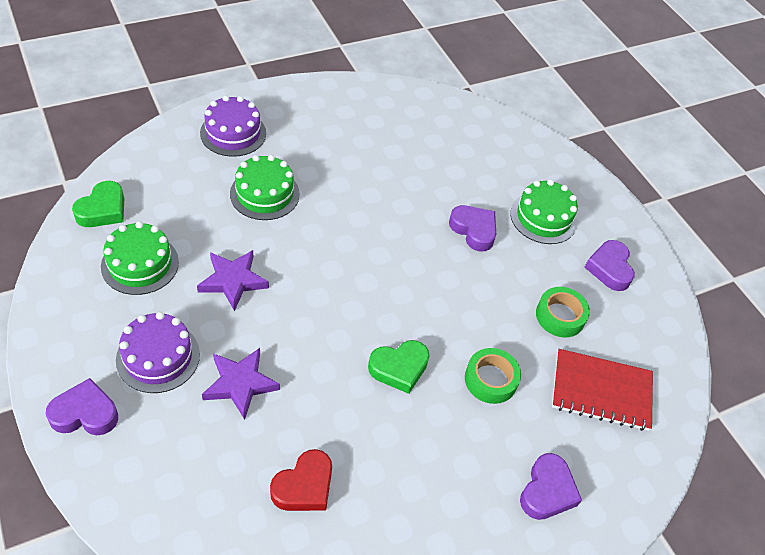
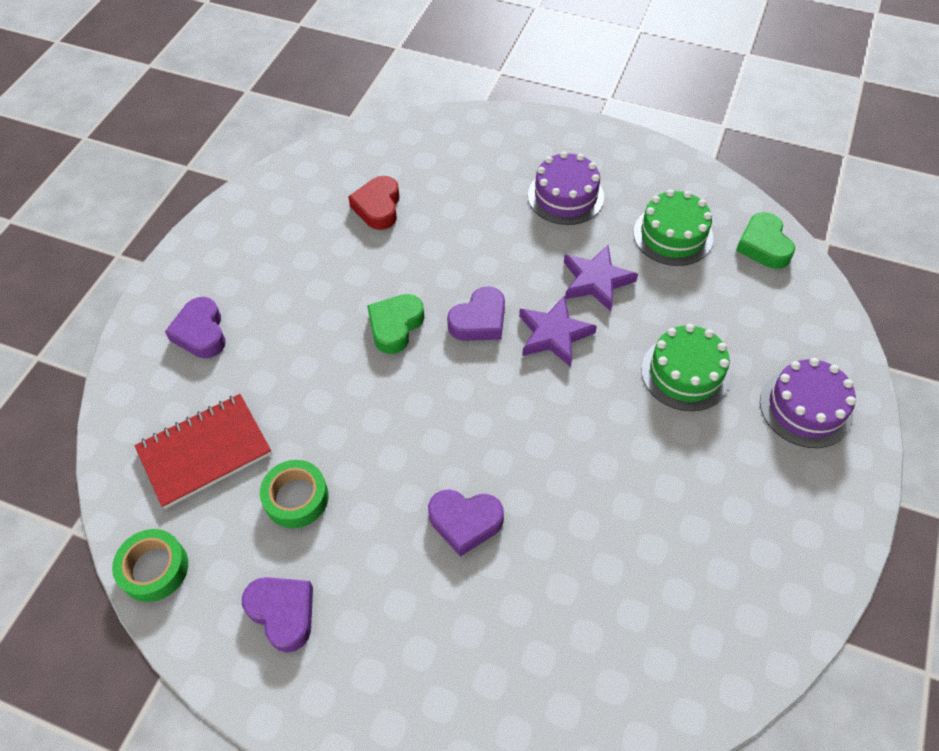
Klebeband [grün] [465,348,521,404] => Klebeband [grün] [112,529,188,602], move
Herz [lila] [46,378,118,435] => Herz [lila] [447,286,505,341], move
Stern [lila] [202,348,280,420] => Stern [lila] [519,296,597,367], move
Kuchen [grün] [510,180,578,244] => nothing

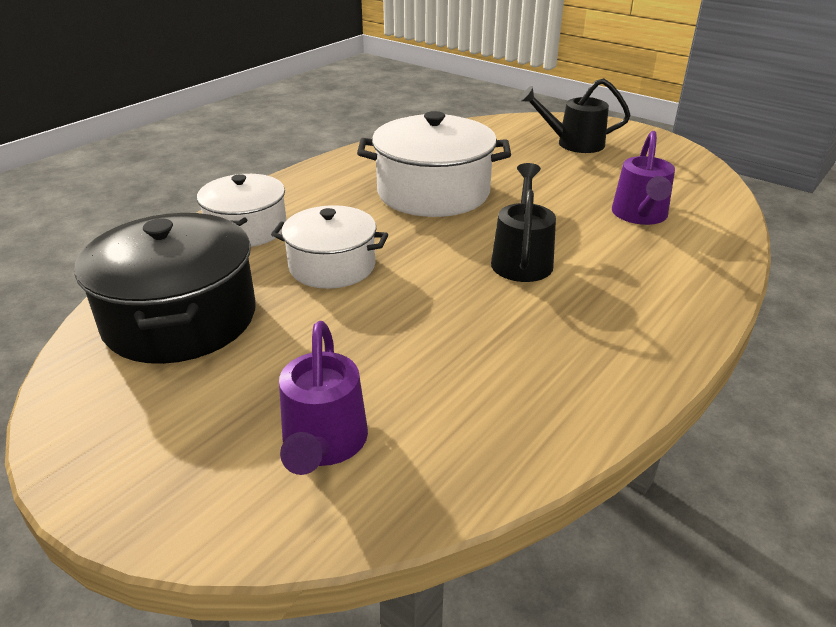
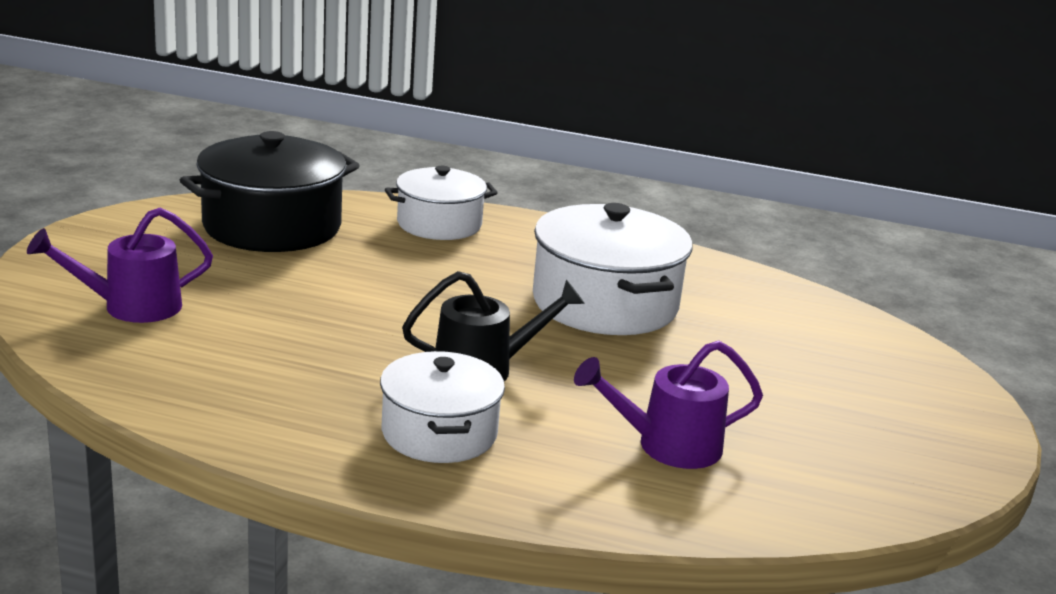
Kochtopf [weiß] [271,205,388,289] => Kochtopf [weiß] [380,351,505,463], move
Gießkanne [schwarz] [519,78,631,153] => nothing

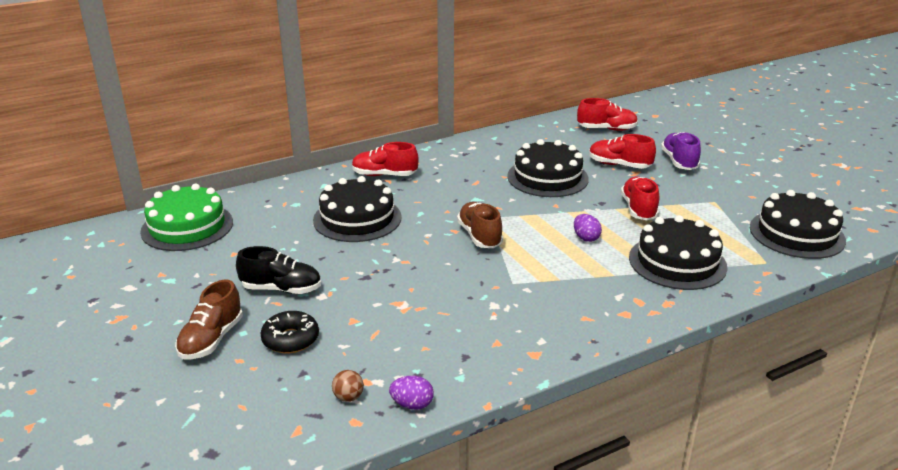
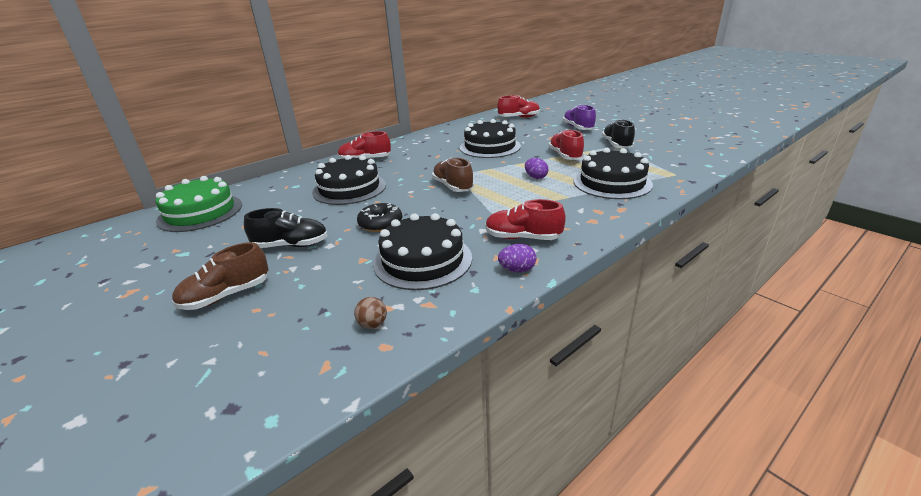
Schuh [braun] [175,279,243,360] => Schuh [braun] [172,242,268,310], 45 degrees clockwise
Donut [schwarz] [260,311,319,354] => Donut [schwarz] [357,203,402,232], move
Kuchen [schwarz] [750,190,846,259] => Kuchen [schwarz] [373,213,472,290], move
Schuh [rot] [589,134,656,169] => Schuh [rot] [485,199,566,240], move
Ei [lila] [389,376,434,410] => Ei [lila] [498,244,536,272], move
nothing => Schuh [schwarz] [602,119,635,148]

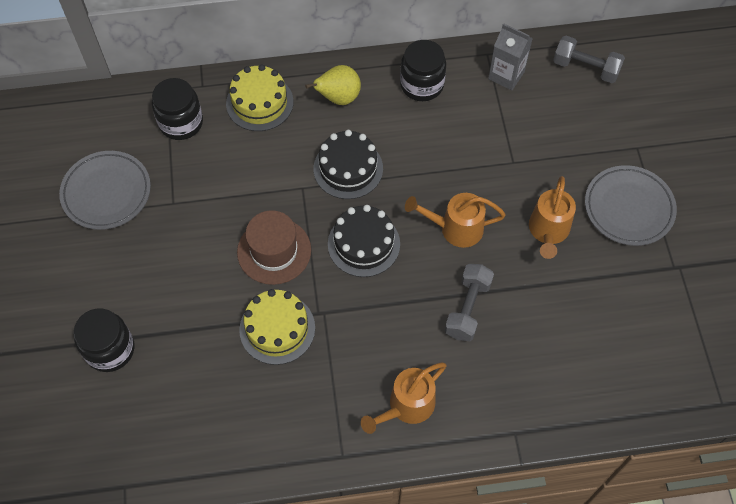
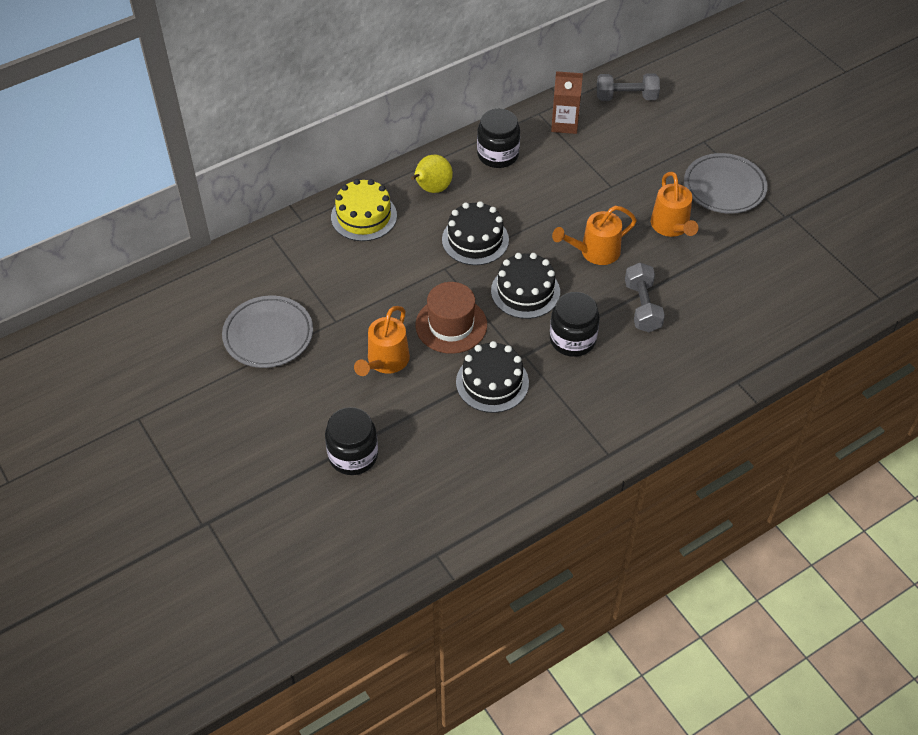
Gießkanne [orange] [361,362,447,434] => Gießkanne [orange] [354,306,410,376], move
Kuchen [gelb] [239,289,315,365] => Kuchen [schwarz] [456,341,529,413]
Einmachglas [schwarz] [152,78,203,140] => Einmachglas [schwarz] [550,292,600,357], move
Getränkekarton [grau] [488,23,533,90] => Getränkekarton [braun] [551,71,583,134]

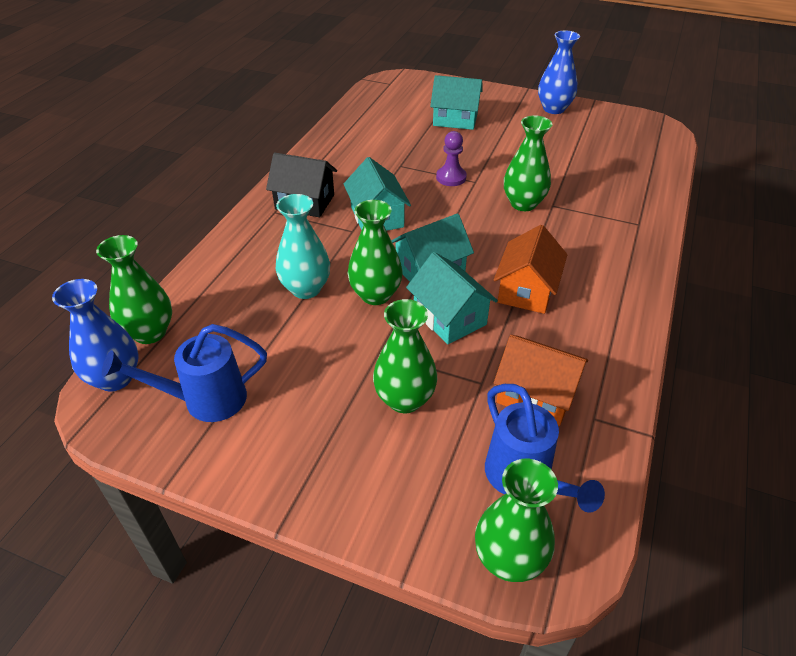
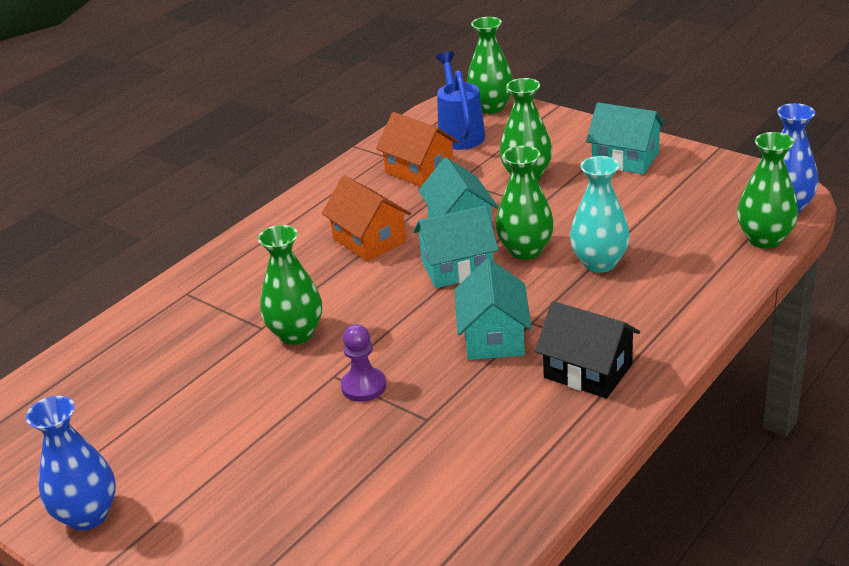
Haus [orange] [494,225,567,314] => Haus [orange] [322,175,411,262], 75 degrees counterclockwise
Haus [türkis] [430,75,483,130] => Haus [türkis] [586,102,665,174], move
Gießkanne [blau] [102,324,267,422] => nothing

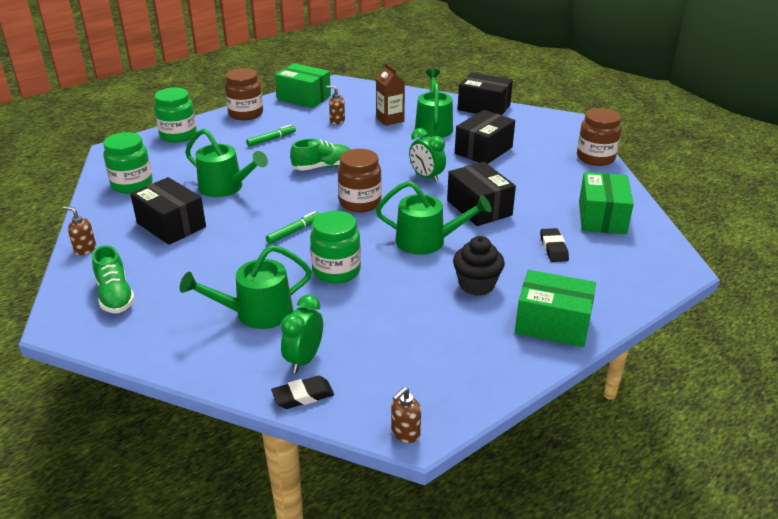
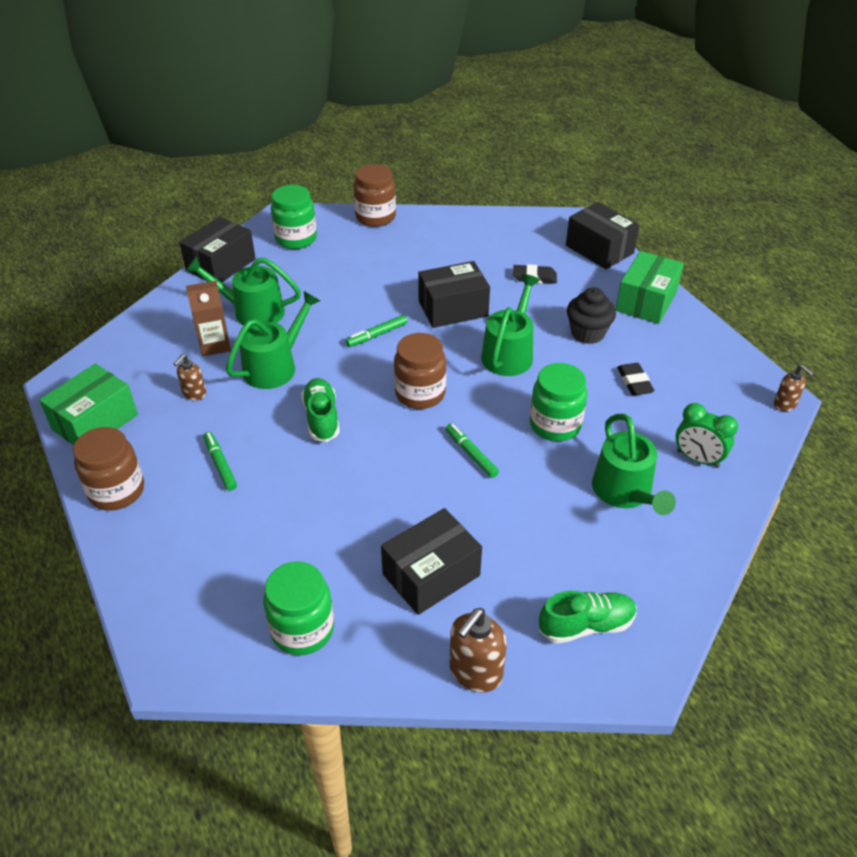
Gießkanne [grün] [185,129,268,197] => Gießkanne [grün] [226,291,321,389], move
Einmachglas [grün] [154,88,197,143] => Einmachglas [grün] [271,185,317,249], move
Wecker [grün] [409,128,446,183] => Filzstift [grün] [346,315,408,347]
Seifenspender [braun] [63,206,96,255] => Seifenspender [braun] [450,608,507,693], x1.67
Schachtel [schwarz] [455,110,515,164] => Schachtel [schwarz] [566,202,639,269], move
Radiergummi [schwarz] [271,376,334,409] => Radiergummi [schwarz] [617,363,654,395], move
Schachtel [grün] [579,172,634,234] => nothing

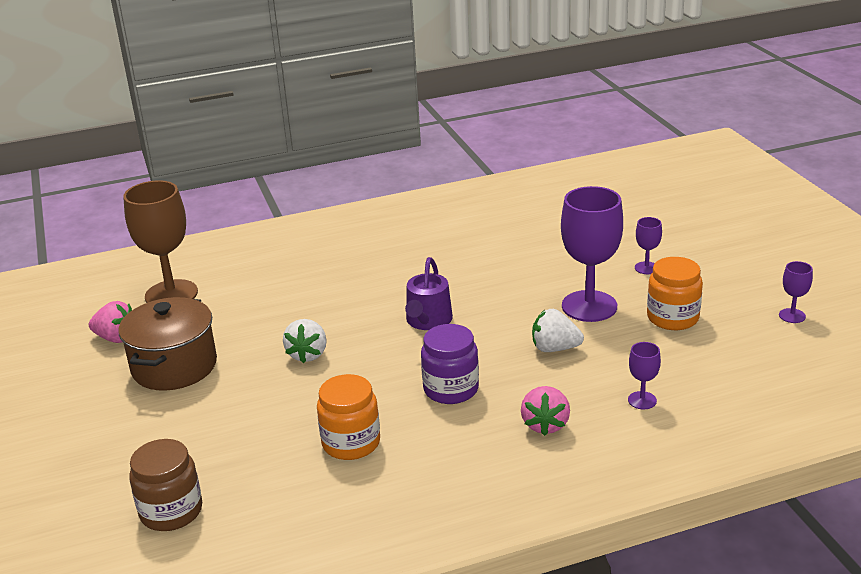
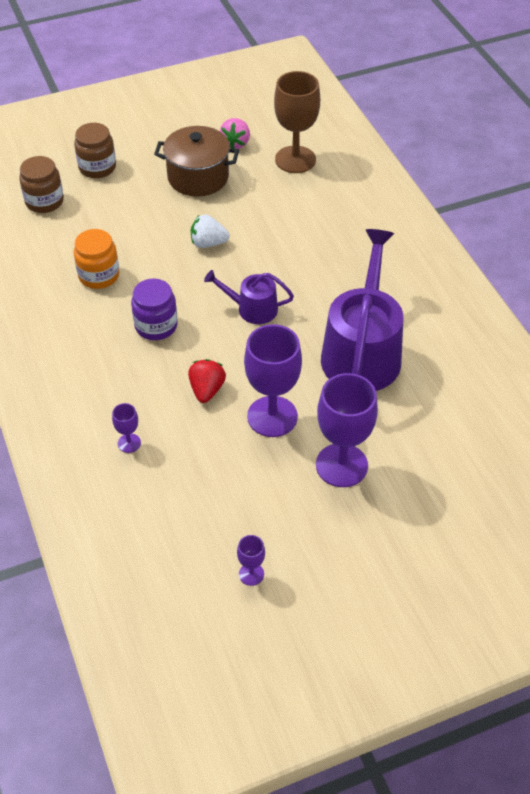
nothing => Einmachglas [braun] [74,123,116,178]
Erdbeere [weiß] [532,309,584,352] => Erdbeere [rot] [188,359,226,403]
Kelch [lila] [635,217,662,274] => Kelch [lila] [316,373,378,487], x2.21
nothing => Gießkanne [lila] [321,229,403,391]
Erdbeere [rosa] [521,386,570,436] => nothing
Einmachglas [orange] [647,257,703,330] => nothing

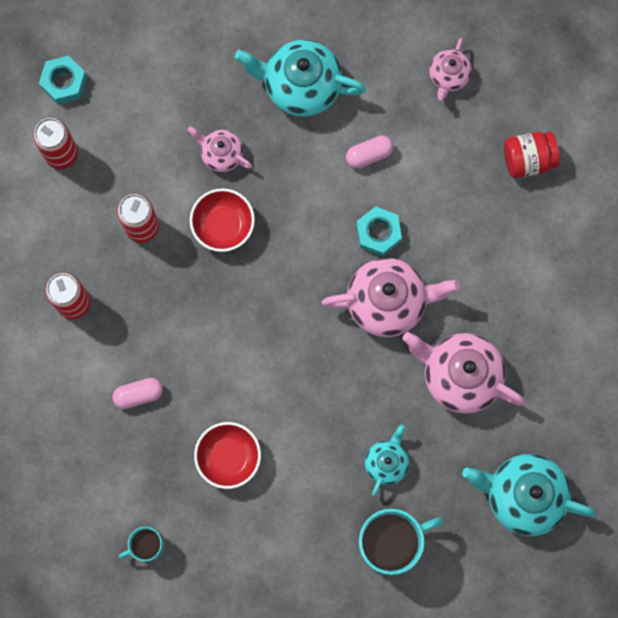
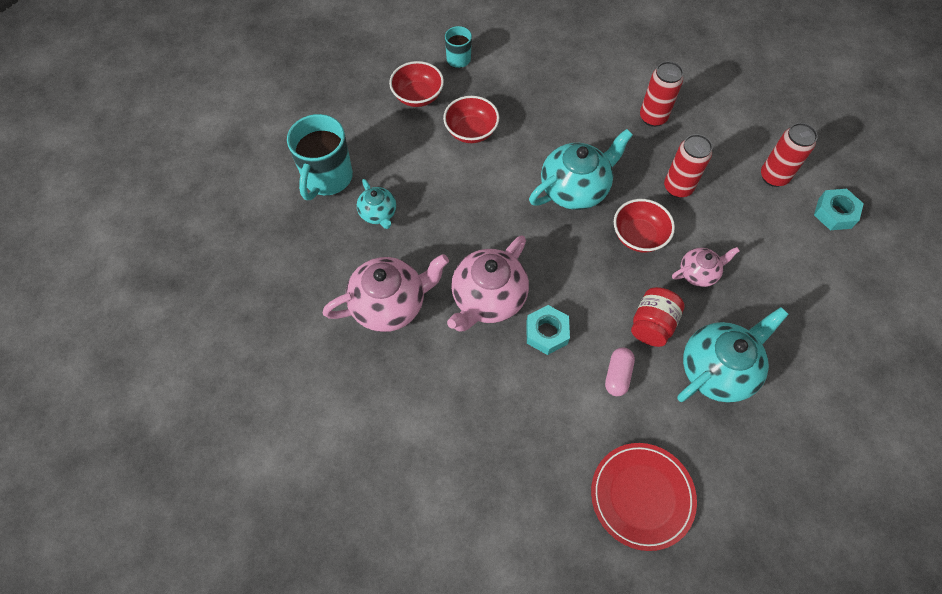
nothing => Schüssel [rot] [389,61,444,107]
Teekanne [türkis] [462,454,596,536] => Teekanne [türkis] [529,129,633,210], move
Teekanne [rosa] [429,38,472,100] => Teller [rot] [591,443,697,551]
Einmachglas [rot] [504,132,560,178] => Einmachglas [rot] [631,287,685,347], move
Kapsel [rosa] [112,378,163,409] => nothing

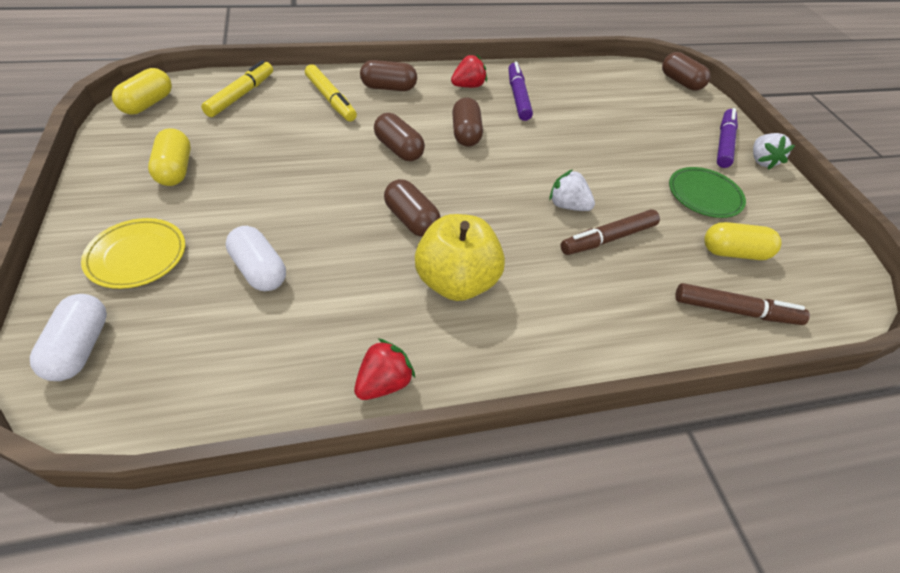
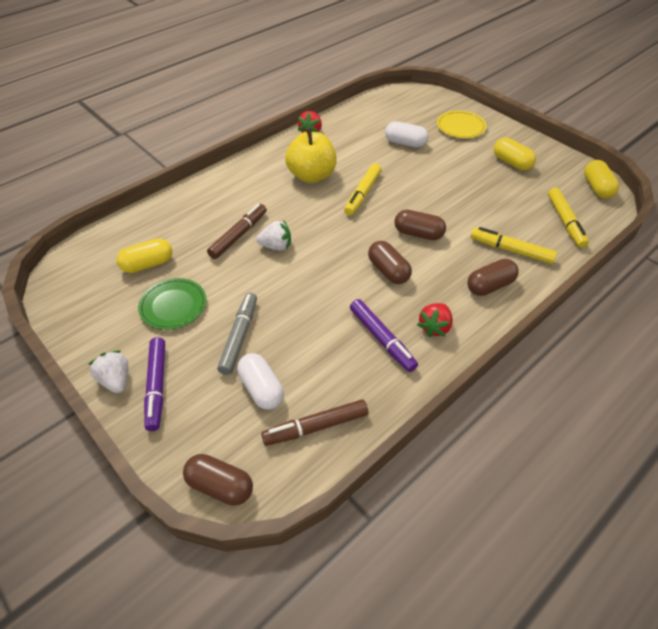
nothing => Filzstift [grau] [217,293,257,375]
Kapsel [weiß] [30,294,107,381] => Kapsel [weiß] [237,353,284,410], move
Filzstift [braun] [675,283,810,325] => Filzstift [braun] [261,399,368,446], move
Kapsel [braun] [384,179,441,237] => Filzstift [gelb] [344,163,381,215]

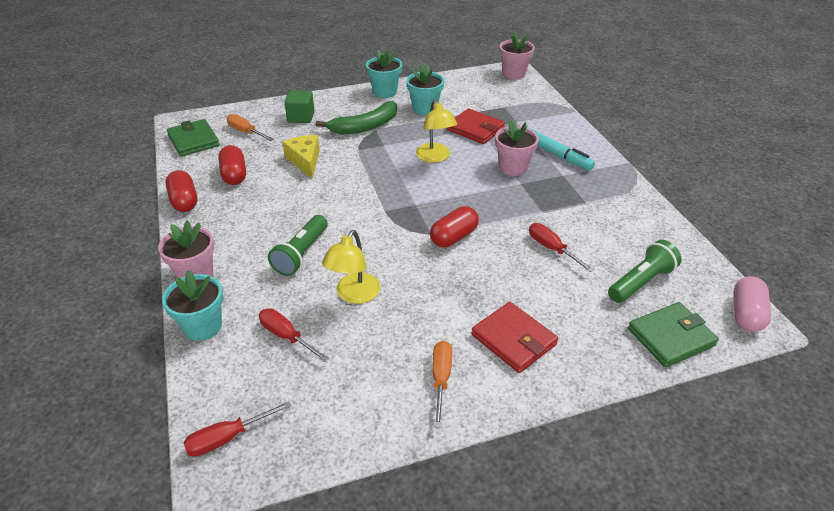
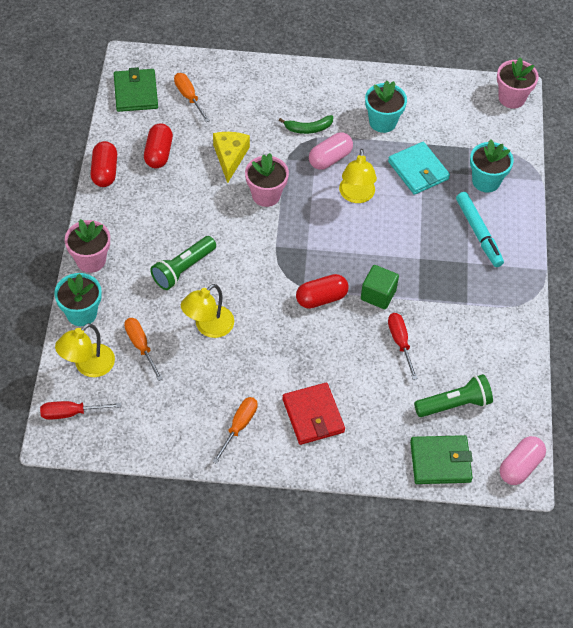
nothing => Lampe [gelb] [55,323,115,377]
Schraubenzieher [rot] [259,308,329,362] => Schraubenzieher [orange] [124,318,163,381]
Blumentopf [rosa] [495,120,539,176] => Blumentopf [rosa] [245,153,289,207], move
Banane [grün] [315,101,397,134] => Banane [grün] [279,115,333,134], x0.58
nothing => Kapsel [rosa] [309,132,353,170]
Kubus [grün] [284,91,315,123] => Kubus [grün] [361,265,399,309], move
Geldbörse [rot] [447,108,505,144] => Geldbörse [türkis] [388,142,450,195]
Blumentopf [türkis] [366,49,402,98] => Blumentopf [türkis] [470,139,514,192], move

